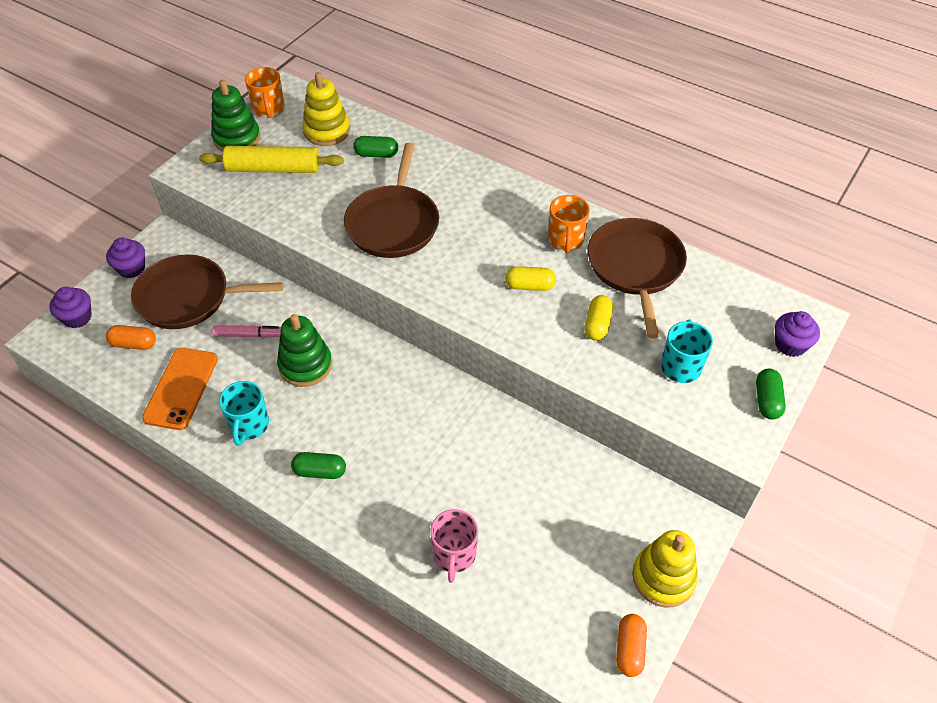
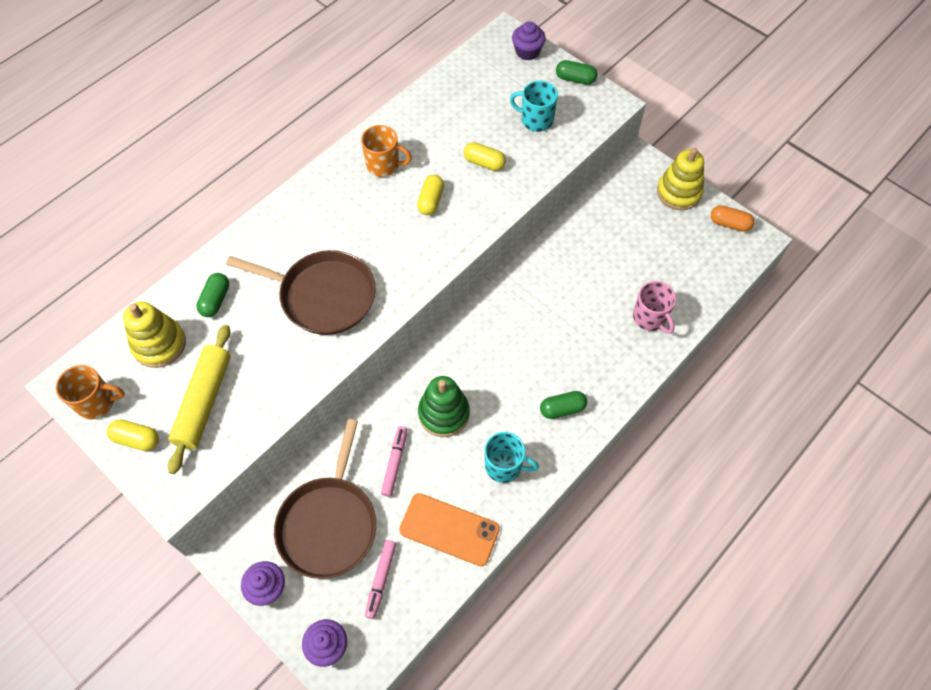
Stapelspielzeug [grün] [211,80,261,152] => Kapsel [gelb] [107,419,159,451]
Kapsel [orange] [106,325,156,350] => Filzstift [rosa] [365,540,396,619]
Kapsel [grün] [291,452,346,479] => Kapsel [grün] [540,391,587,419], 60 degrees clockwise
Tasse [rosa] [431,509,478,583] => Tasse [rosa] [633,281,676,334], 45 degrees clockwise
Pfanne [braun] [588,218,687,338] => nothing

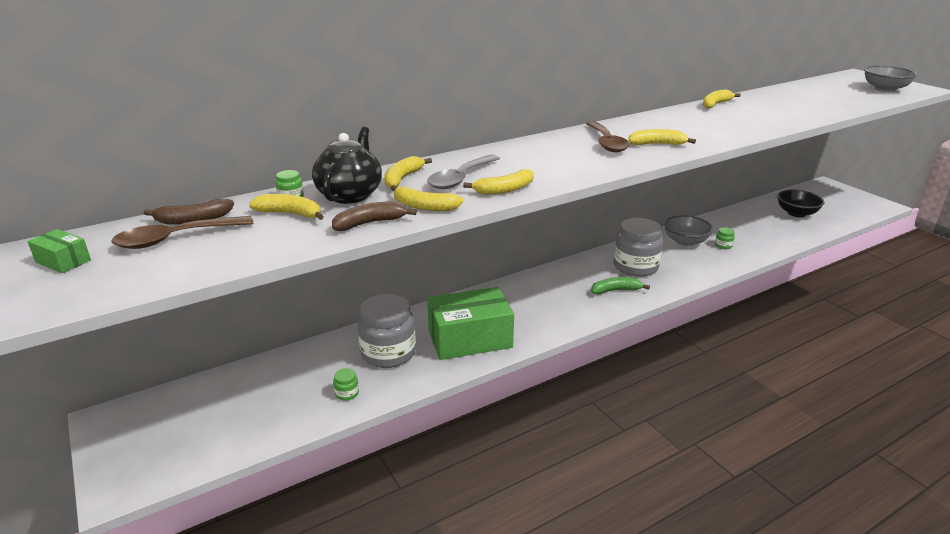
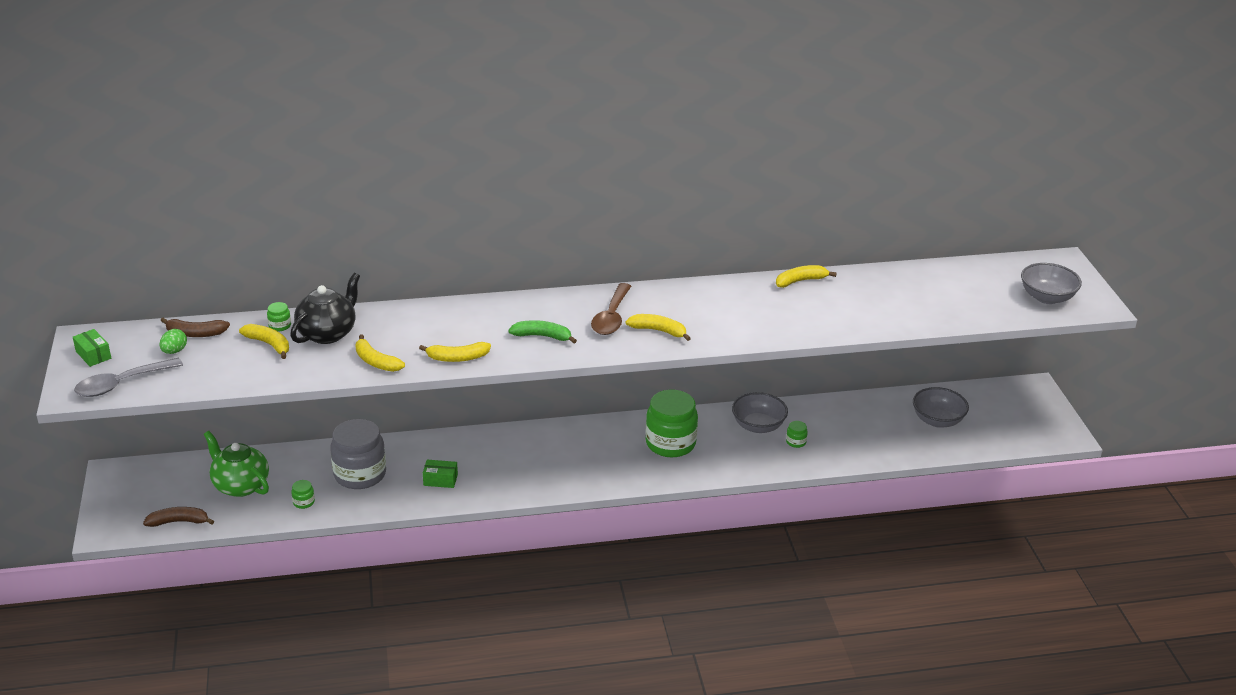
Löffel [grau] [427,155,500,189] => Löffel [grau] [74,358,183,397], move
Banane [braun] [332,201,417,231] => Banane [braun] [143,507,214,527], move
Löffel [braun] [111,216,254,249] => Ei [grün] [159,329,187,354]
nothing => Teekanne [grün] [204,431,269,497]
Schachtel [grün] [427,287,514,360] => Schachtel [grün] [423,460,458,488], x0.42
Banane [grün] [591,277,650,294] => Banane [grün] [508,320,577,343], move
Einmachglas [grau] [614,218,663,277] => Einmachglas [grün] [645,390,698,457]
Schüssel [schwarz] [777,190,825,217] => Schüssel [grau] [913,387,969,427]
Banane [gelb] [384,156,432,188] => nothing

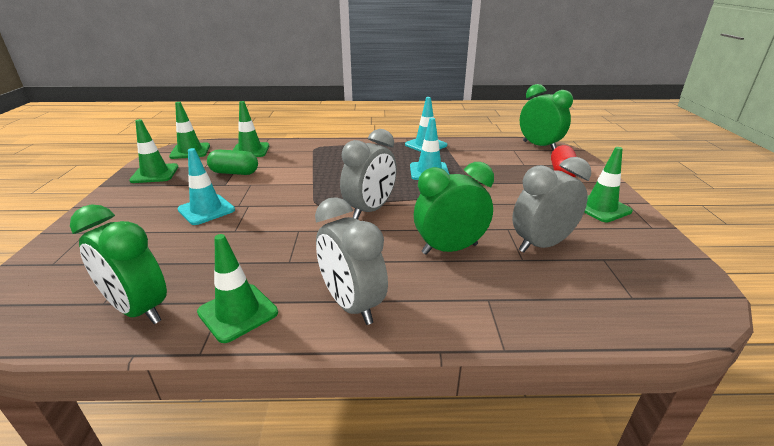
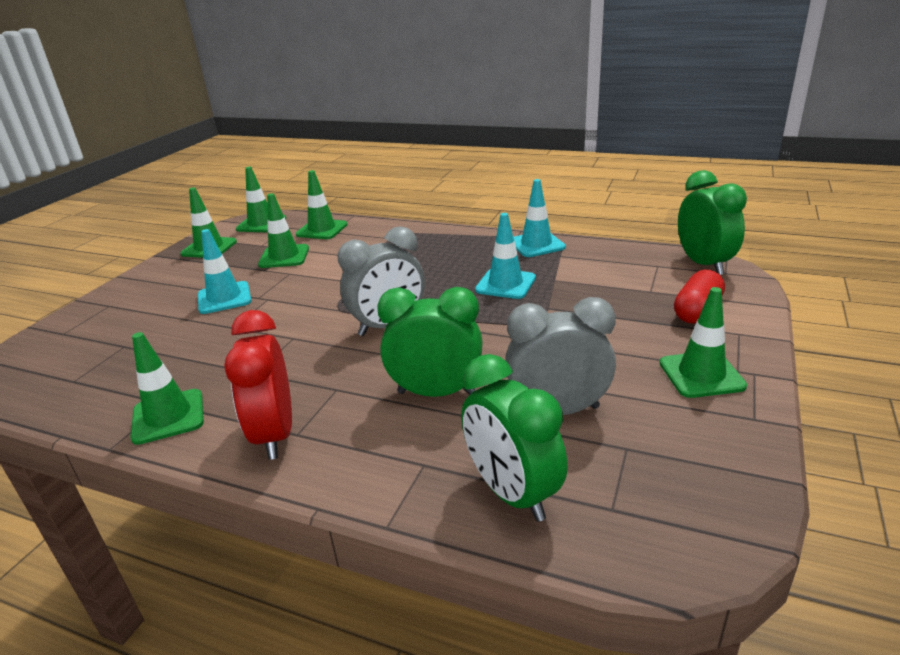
Wecker [grau] [315,197,388,325] => Wecker [rot] [224,310,292,460]
Kapsel [grün] [207,149,258,175] => Leitkegel [grün] [258,193,309,268]
Wecker [grün] [70,204,167,324] => Wecker [grün] [461,354,568,522], move

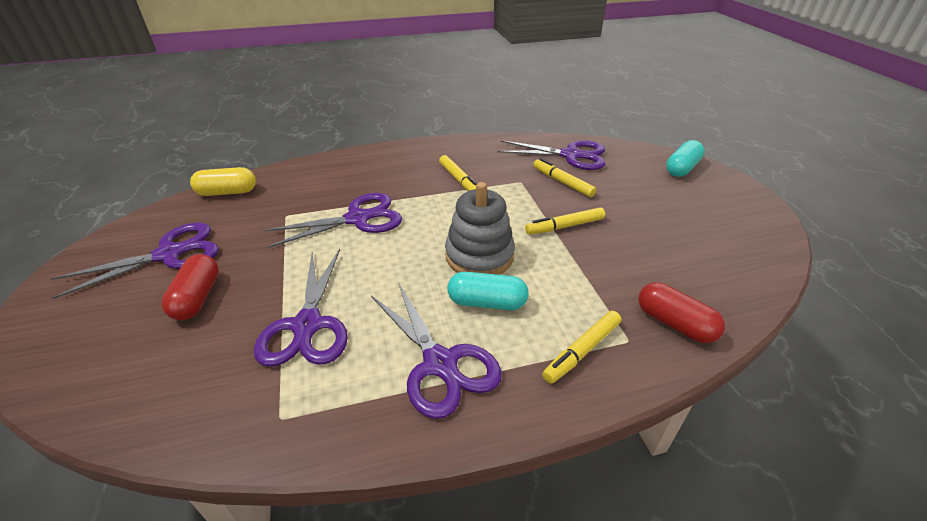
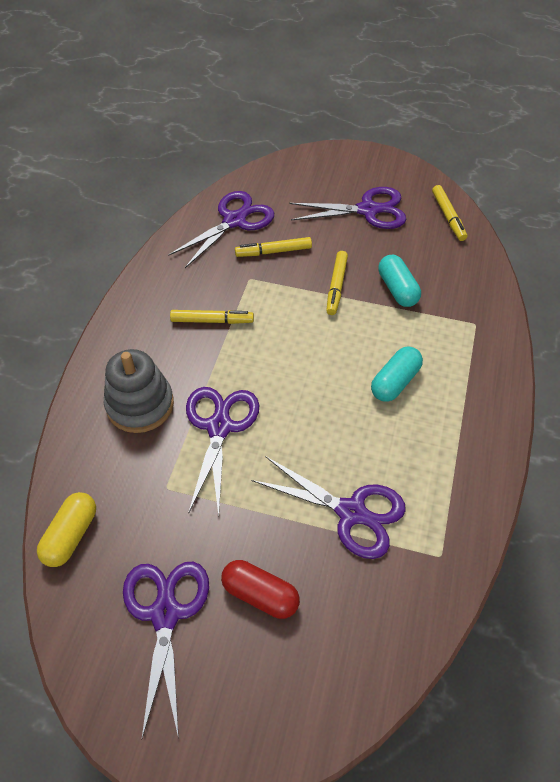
Stapelspielzeug [grau] [445,182,515,275] => Stapelspielzeug [grau] [104,349,174,433], move
Schere [lila] [371,282,502,419] => Schere [lila] [289,187,406,229], move
Kapsel [türkis] [666,140,705,177] => Kapsel [türkis] [378,255,421,307], move
Filzstift [gelb] [542,311,621,384] => Filzstift [gelb] [432,185,467,241], move
Kapsel [rot] [638,282,725,343] => nothing

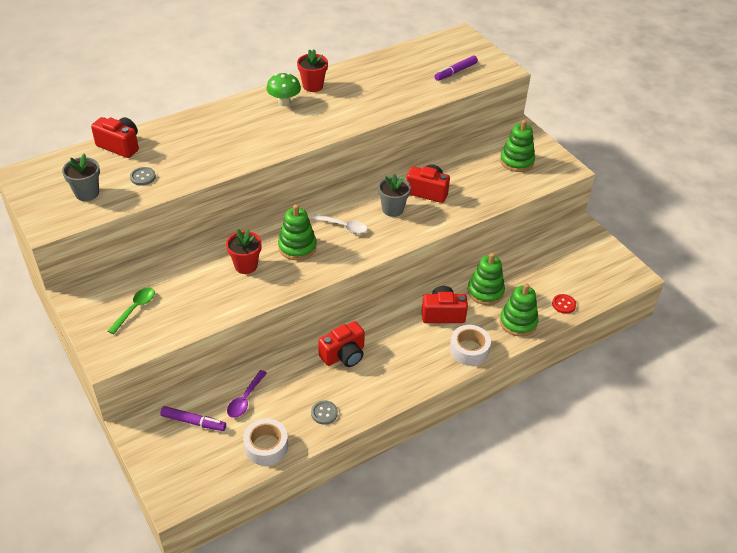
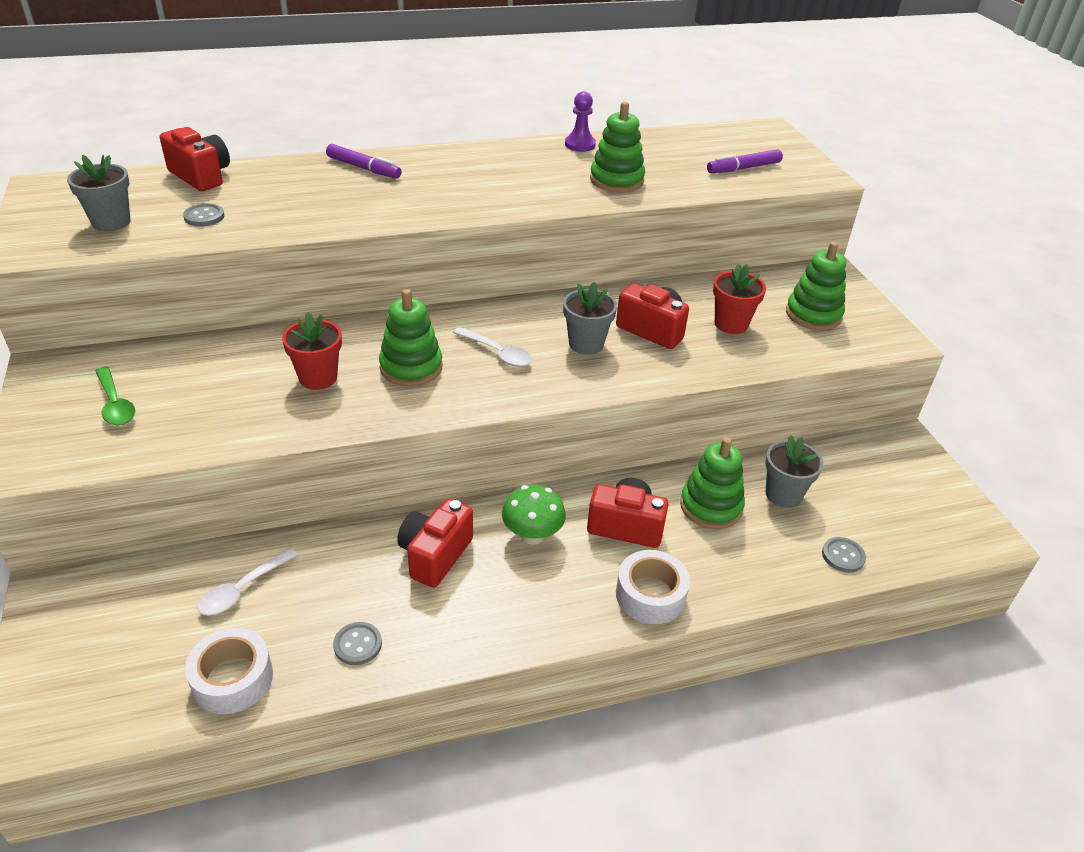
Löffel [grün] [108,287,155,334] => Löffel [grün] [95,367,135,425], 105 degrees clockwise
Löffel [lila] [227,370,267,418] => Löffel [weiß] [198,548,298,616]
Filzstift [lila] [160,406,226,431] => Filzstift [lila] [326,144,402,179], move
Kamera [rot] [318,321,365,367] => Kamera [rot] [397,499,473,588], 135 degrees clockwise
Pilz [grün] [266,73,301,106] => Pilz [grün] [502,485,566,545], move
nothing => Bauer [lila] [565,91,596,152]
Stapelspielzeug [grün] [500,284,539,337] => Stapelspielzeug [grün] [590,102,645,193], move
Blumentopf [rot] [297,49,328,92] => Blumentopf [rot] [713,264,766,334], move
nothing => Blumentopf [grau] [765,435,823,508]
Knopf [rot] [552,294,576,314] => Knopf [grau] [822,537,866,573]

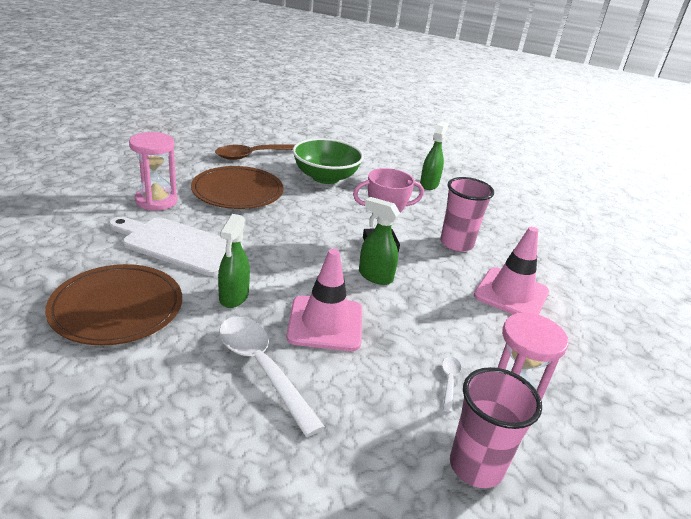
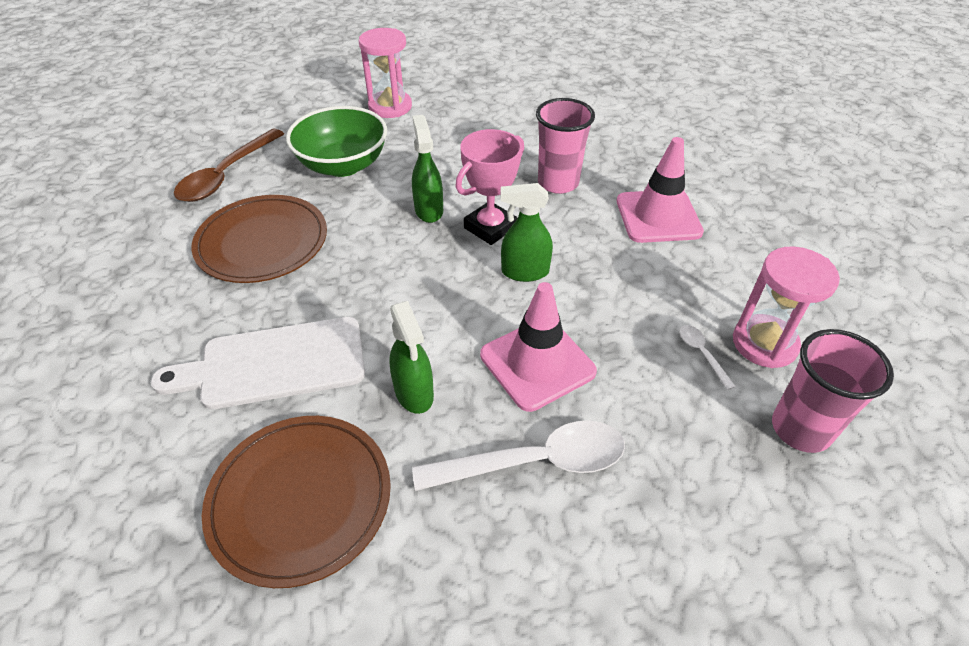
Sanduhr [rosa] [129,132,178,211] => Sanduhr [rosa] [359,28,412,118], move
Sprühflasche [grün] [420,121,449,190] => Sprühflasche [grün] [412,115,443,223], move
Löffel [weiß] [219,317,325,437] => Löffel [weiß] [412,421,625,491], 150 degrees clockwise

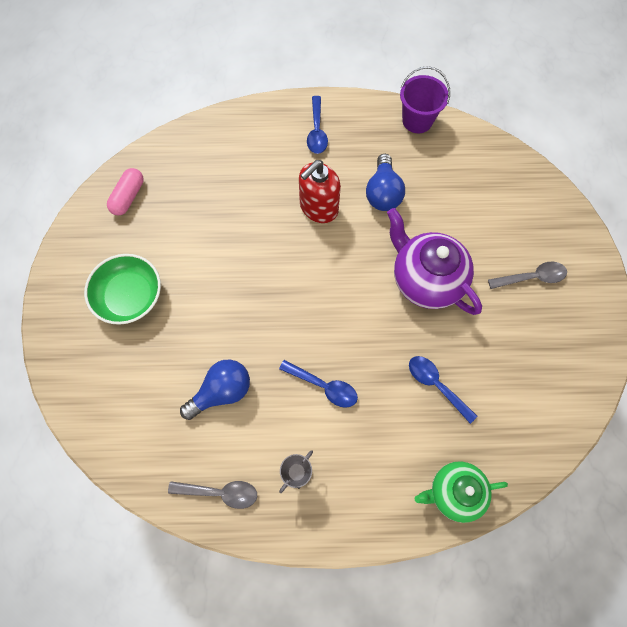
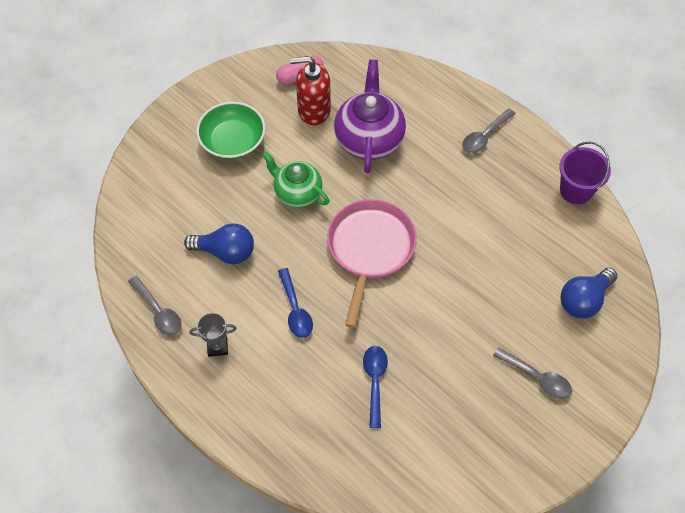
Teekanne [grün] [414,461,508,523] => Teekanne [grün] [262,151,329,208], move
Seifenspender [rot] [299,160,341,223] => Seifenspender [rot] [290,56,331,125], move
nothing => Pfanne [rosa] [327,199,417,328]
Teekanne [lila] [387,208,482,315] => Teekanne [lila] [334,60,406,173], move
Löffel [blau] [307,96,328,154] => Löffel [grau] [462,108,516,153]
Glühbirne [blau] [366,154,405,211] => Glühbirne [blau] [561,268,618,319], move

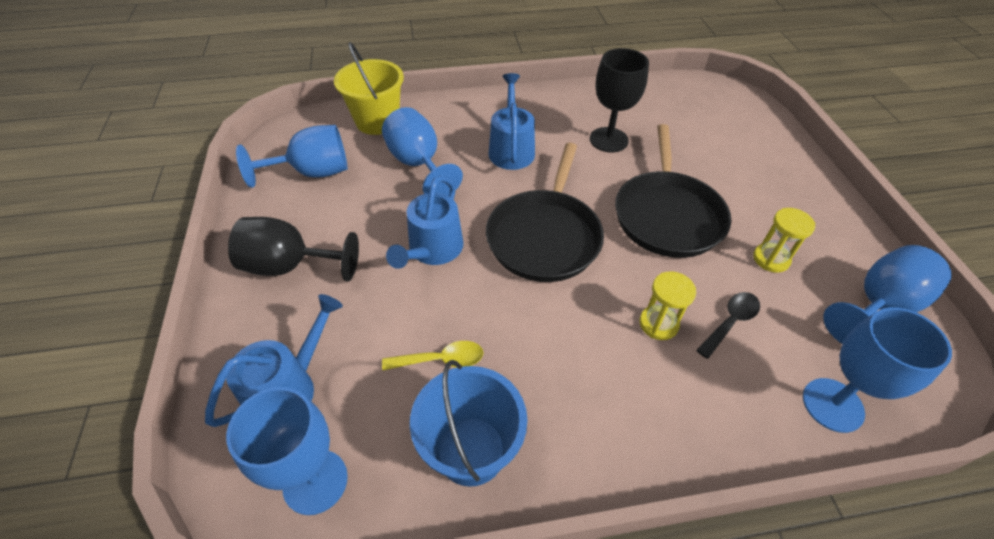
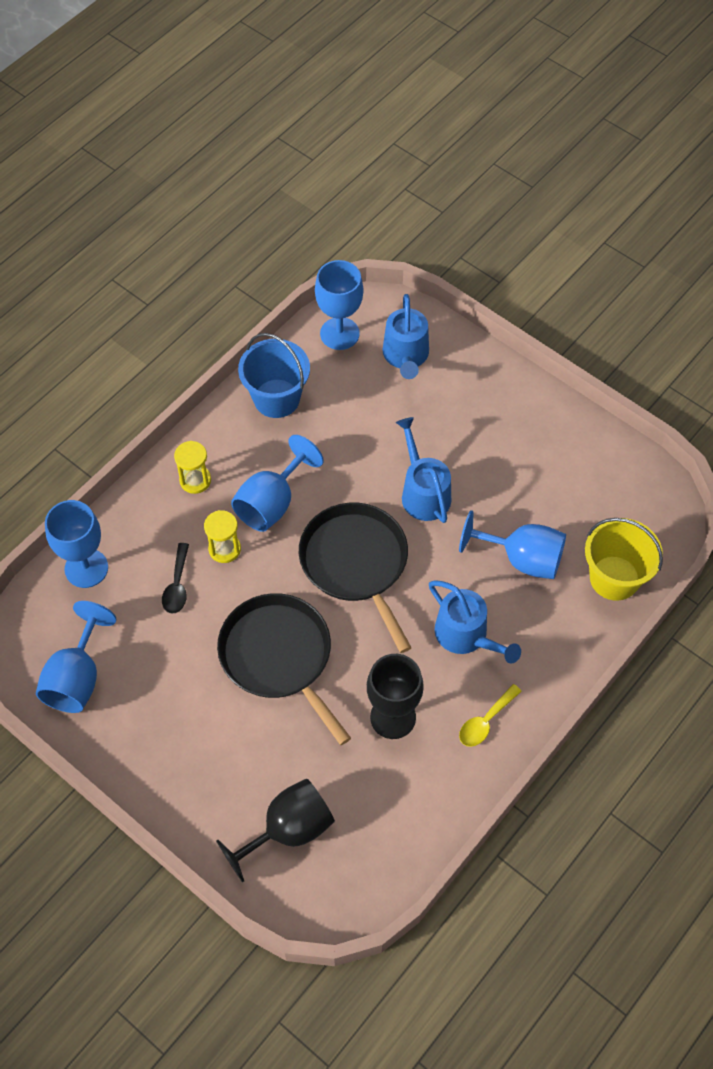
Sanduhr [gelb] [753,208,815,273] => Sanduhr [gelb] [174,441,211,494], move
Kelch [schwarz] [228,217,359,282] => Kelch [schwarz] [216,778,335,883], move
Kelch [blau] [236,125,348,188] => Kelch [blau] [231,435,324,532], move
Löffel [gelb] [382,341,483,370] => Löffel [gelb] [459,684,522,747], move

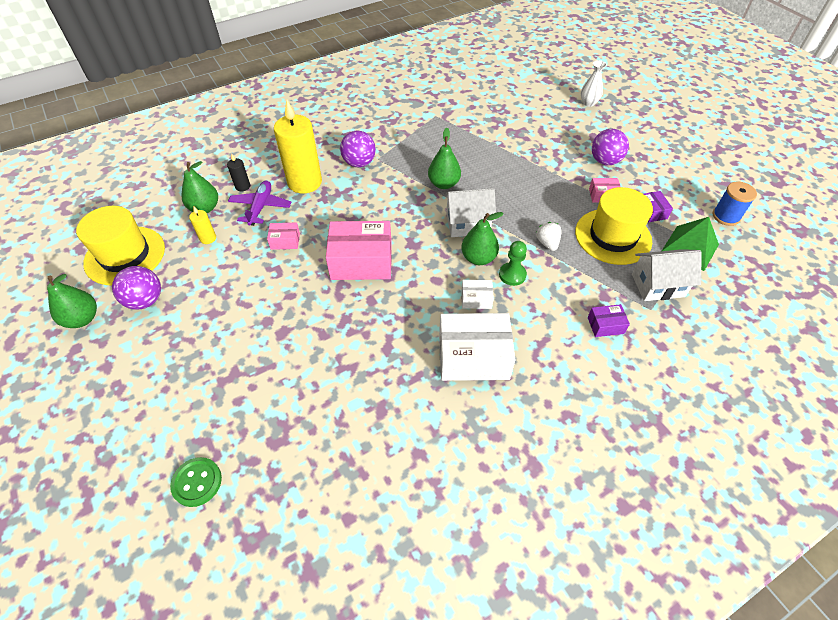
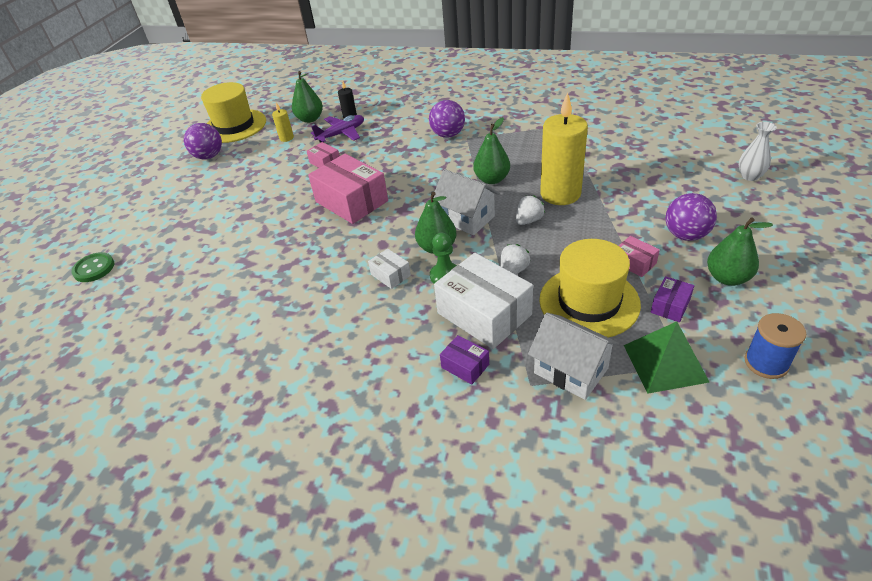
Schachtel [weiß] [439,313,515,381] => Schachtel [weiß] [434,253,533,349], move
nothing => Erdbeere [weiß] [516,195,545,225]
Kerze [gelb] [274,100,322,194] => Kerze [gelb] [540,92,588,205], move
Birne [grün] [47,274,97,328] => Birne [grün] [707,217,773,286], move

